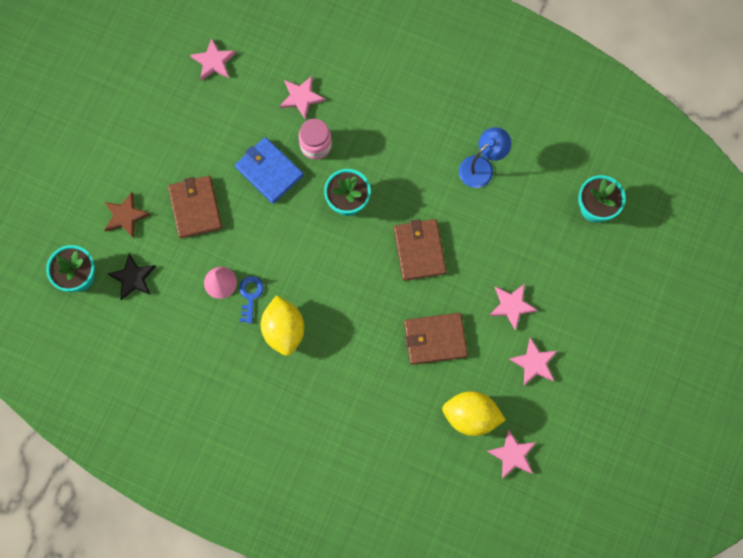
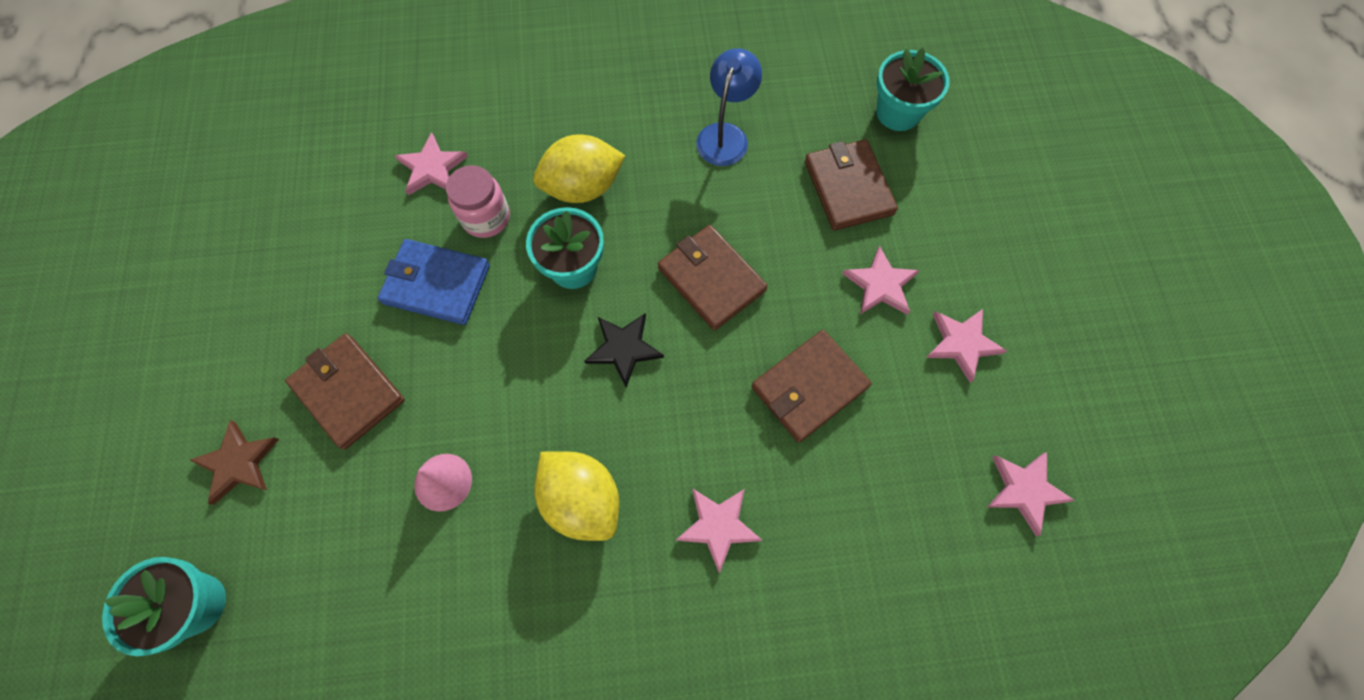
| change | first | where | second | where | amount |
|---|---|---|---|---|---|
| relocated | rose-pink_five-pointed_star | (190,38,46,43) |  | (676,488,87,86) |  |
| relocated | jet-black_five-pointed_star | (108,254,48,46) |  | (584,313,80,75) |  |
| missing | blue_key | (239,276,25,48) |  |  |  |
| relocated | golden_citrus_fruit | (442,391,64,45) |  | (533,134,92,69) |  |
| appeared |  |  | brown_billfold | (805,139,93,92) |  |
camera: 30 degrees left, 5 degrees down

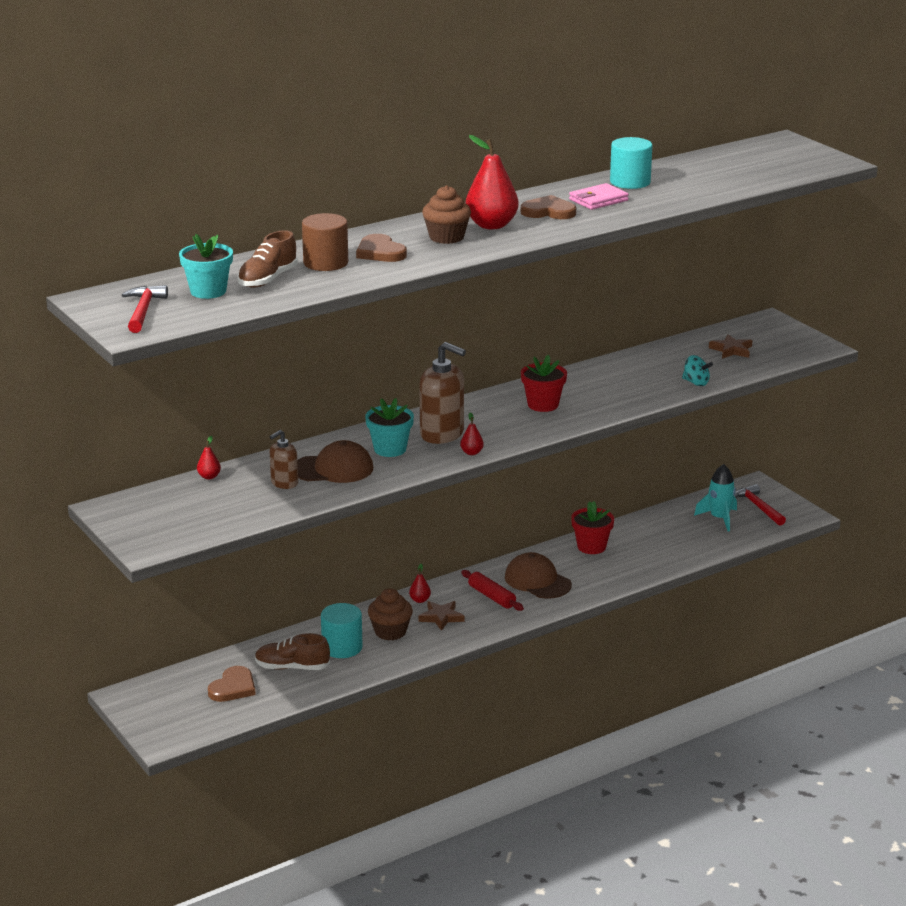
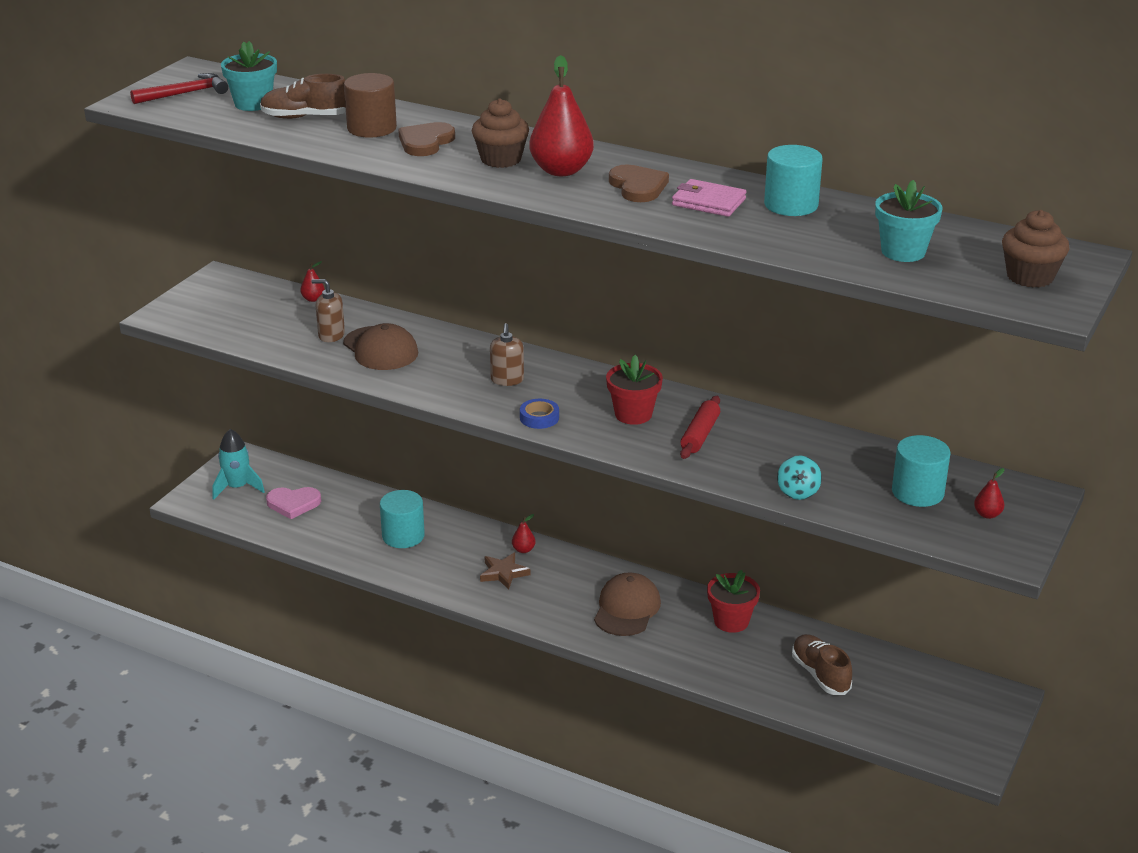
| change | first | where | second | where | amount |
|---|---|---|---|---|---|
| exchanged | brown_five-pointed_star | (709,334,43,25) | teal_solid_cylinder | (892,435,59,72) |  |
| size | brown_soap_pump | (420,342,46,102) |  | (490,323,34,63) | x0.57 |
| relocated | teal_potted_plant | (365,398,49,59) |  | (875,180,67,82) |  |
| relocated | red_pear | (460,413,24,42) |  | (974,468,31,51) |  |
| relocated | teal_spaceship | (694,464,43,67) |  | (212,429,53,71) |  |
| missing | red_claw_hammer | (734,484,52,42) |  |  |  |
| relocated | red_pastry_roller | (461,570,63,41) |  | (680,396,40,63) |  |
| relocated | brown_muffin | (368,588,45,52) |  | (1002,210,68,78) |  |
| relocated | brown_shoe | (255,633,75,37) |  | (792,634,60,61) |  |
| colour | brown_heart_shape | (208,666,48,36) | rose-pink_heart_shape | (266,487,55,32) |  |
| appeared |  |  | blue_roll_of_tape | (520,399,39,30) |  |
camera: 60 degrees right, 5 degrees up

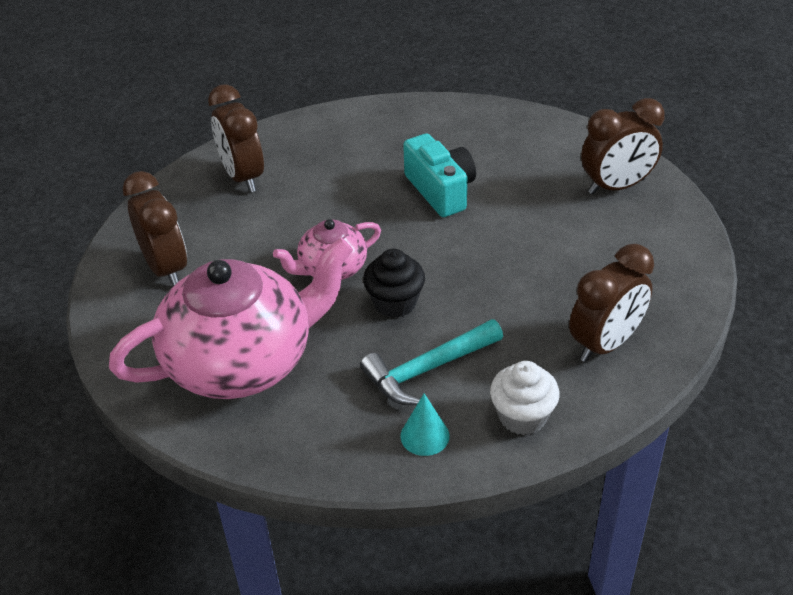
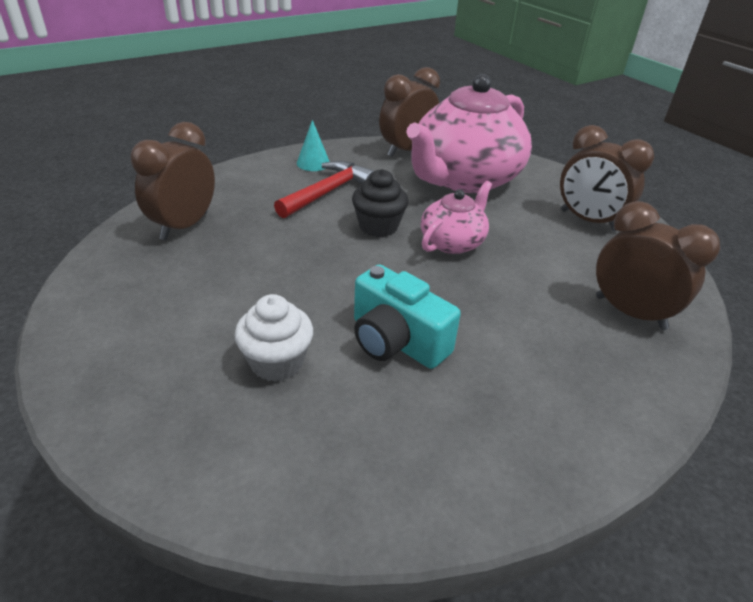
| change | first | where | second | where | amount |
|---|---|---|---|---|---|
| relocated | brown_clock | (581,98,84,97) |  | (379,67,61,90) |  |
| colour | teal_claw_hammer | (360,319,143,86) | red_claw_hammer | (274,161,100,57) |  |
| relocated | snow-white_muffin | (490,361,70,74) |  | (235,294,78,88) |  |
camera: 155 degrees right, 5 degrees down

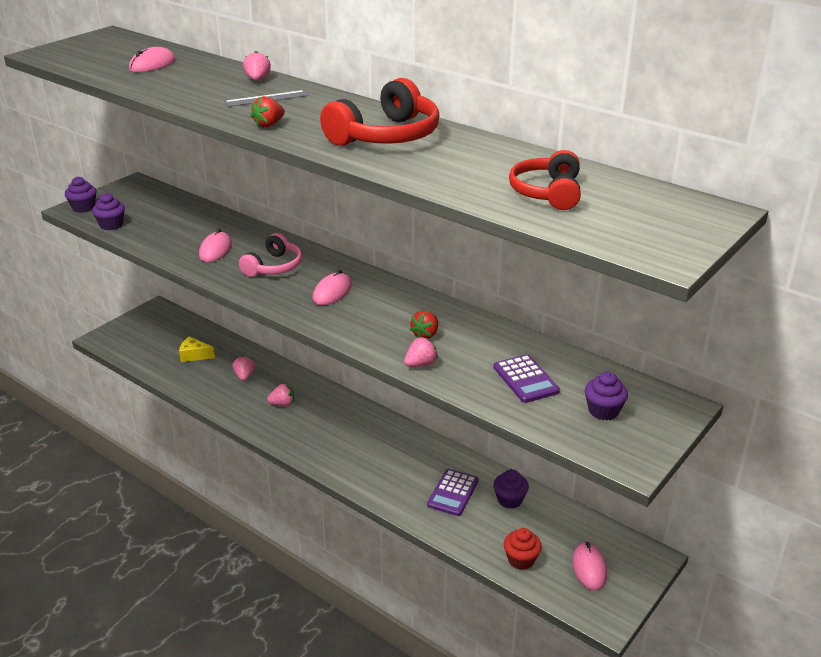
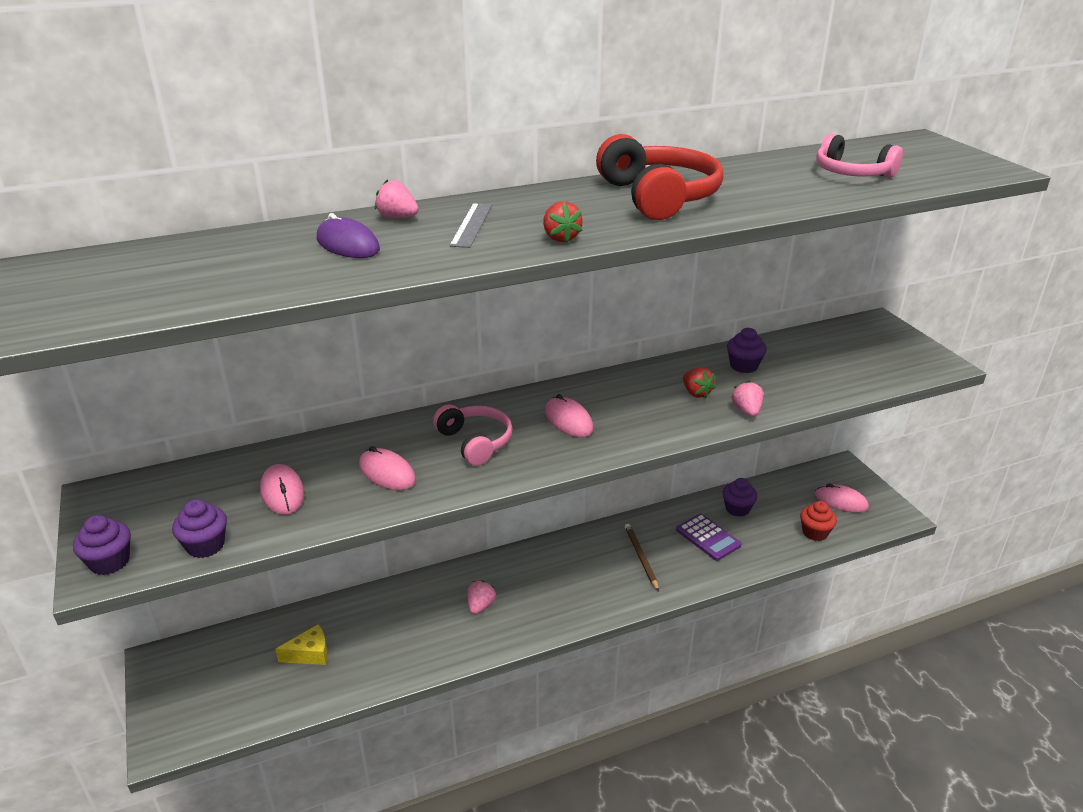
| change | first | where | second | where | amount |
|---|---|---|---|---|---|
| relocated | rose-pink_PC_mouse | (129,47,47,25) |  | (260,464,44,51) |  |
| colour | red_headset | (509,150,72,60) | rose-pink_headset | (816,133,87,45) |  |
| spun | golden_cheese | (179,337,36,25) |  | (275,624,53,41) | 150 degrees counterclockwise |
| missing | purple_pocket_calculator | (493,354,67,49) |  |  |  |
| missing | rose-pink_berry | (232,355,23,26) |  |  |  |
| relocated | purple_muffin | (585,372,43,49) |  | (727,328,40,45) |  |
| appeared |  |  | purple_PC_mouse | (317,213,63,45) |  |
| appeared |  |  | brown_wooden_pencil | (625,524,34,67) |  |
camera: 60 degrees left, 0 degrees up

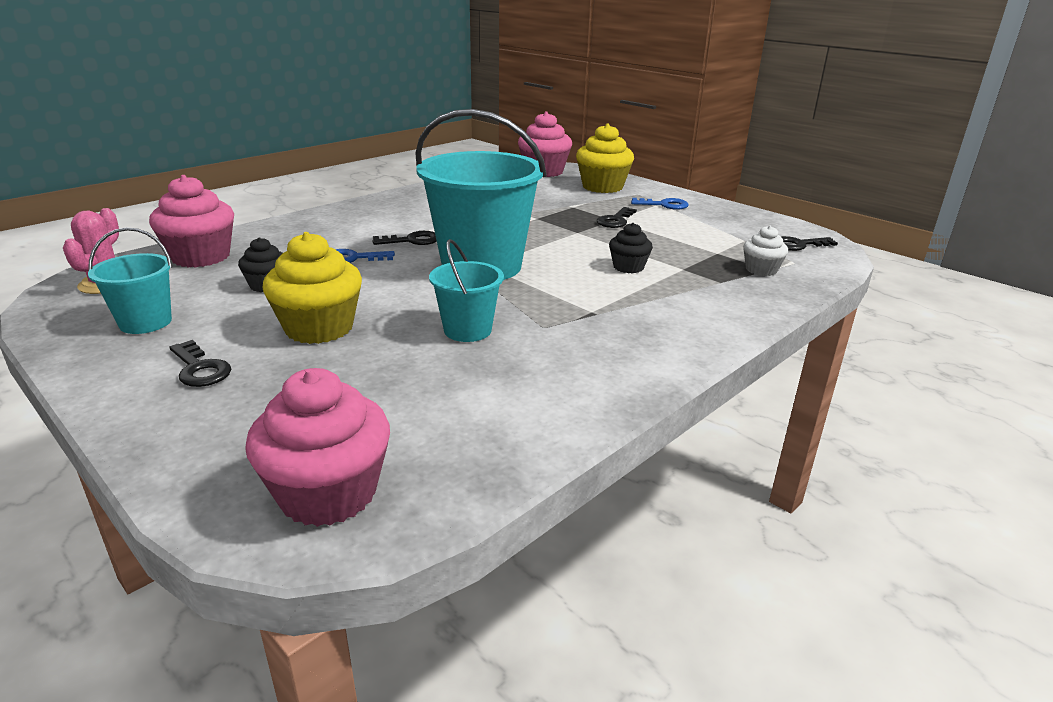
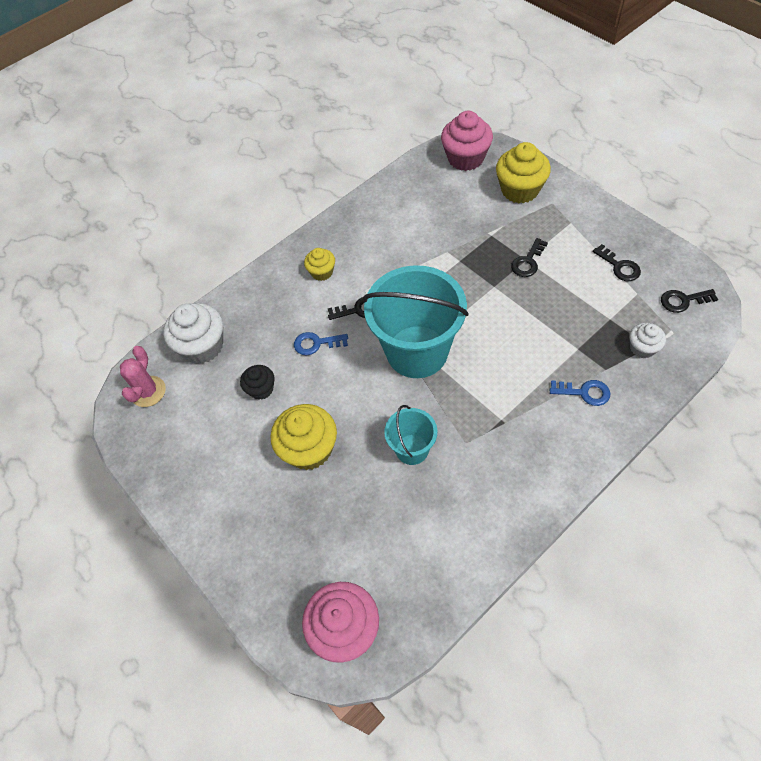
| change | first | where | second | where | amount |
|---|---|---|---|---|---|
| colour | rose-pink_muffin | (149,175,85,93) | snow-white_muffin | (163,303,60,61) |  |
| relocated | blue_key | (631,198,58,12) |  | (550,380,61,26) |  |
| missing | jet-black_muffin | (609,223,44,50) |  |  |  |
| missing | teal_sand_bucket | (88,227,84,107) |  |  |  |
| relocated | jet-black_key | (169,340,62,47) |  | (593,244,48,37) |  |
| appeared |  |  | golden_muffin | (304,248,31,33) |  |
camera: 10 degrees right, 30 degrees up

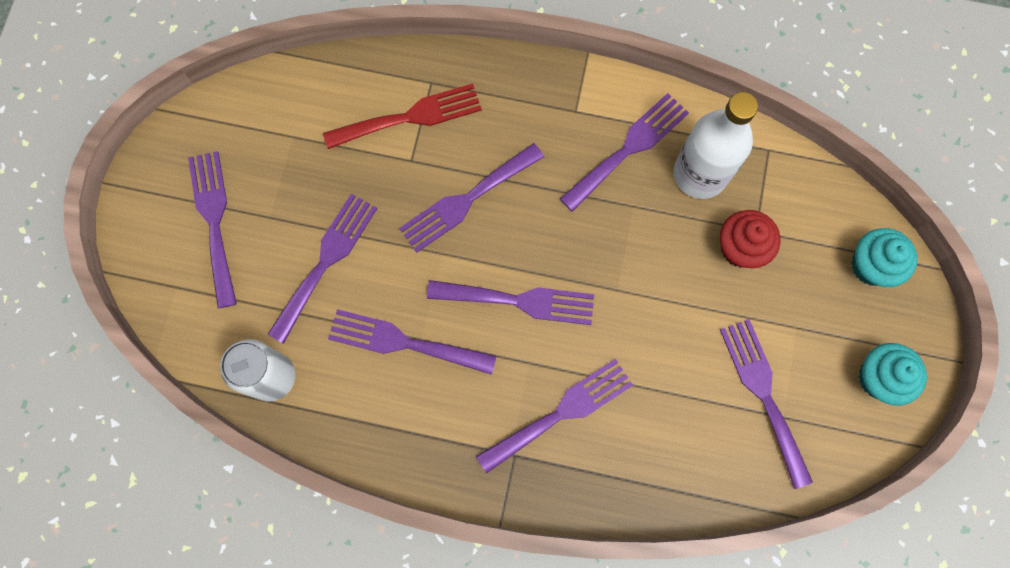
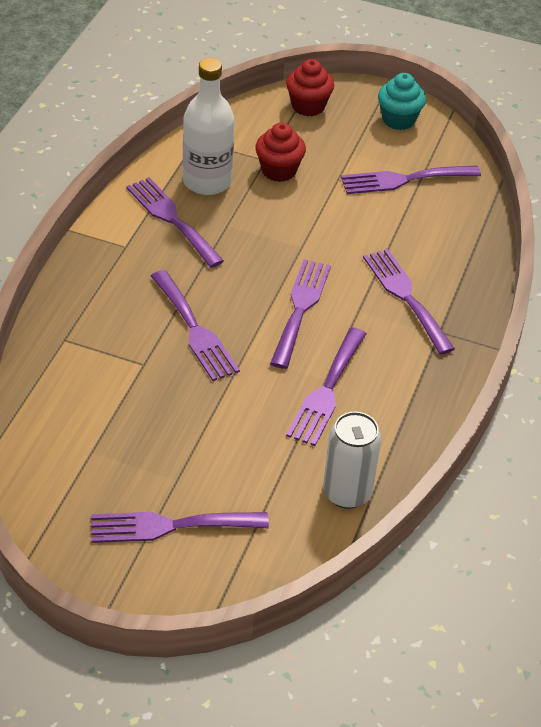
| change | first | where | second | where | amount |
|---|---|---|---|---|---|
| missing | red_table_fork | (323,83,159,66) |  |  |  |
| missing | purple_table_fork | (268,194,109,150) |  |  |  |
| colour | teal_muffin | (851,228,67,59) | red_muffin | (286,59,48,57) |  |
camera: 85 degrees left, 30 degrees down

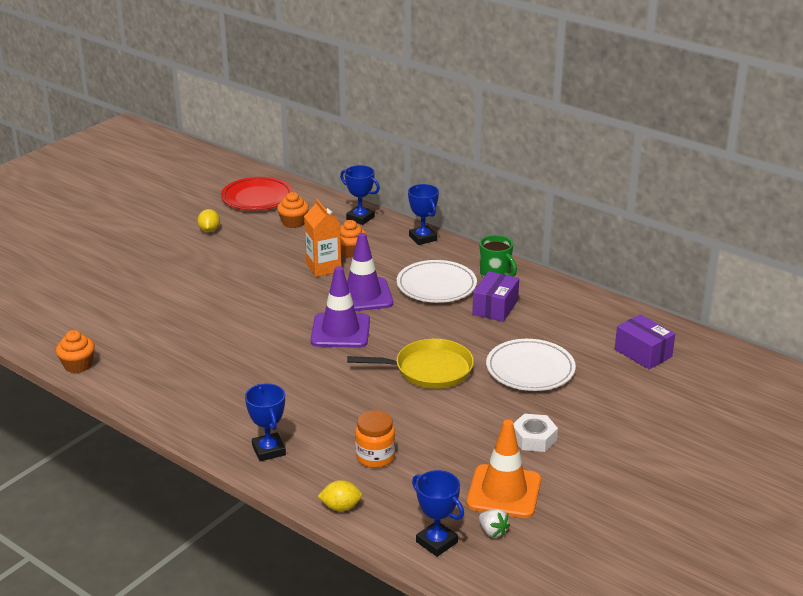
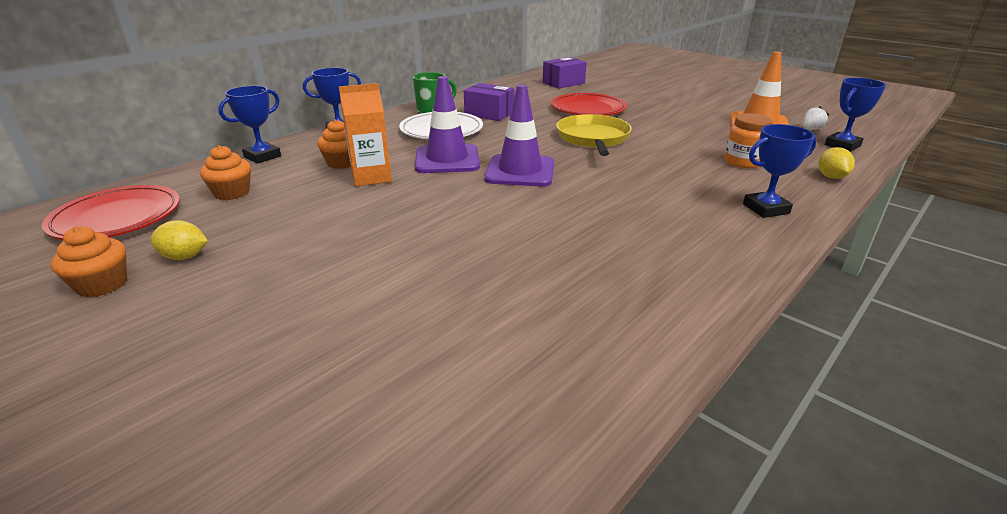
| change | first | where | second | where | amount |
|---|---|---|---|---|---|
| relocated | orange_muffin | (56,330,39,43) |  | (51,226,76,72) |  |
| colour | snow-white_plate | (486,339,90,52) | red_plate | (551,93,76,23) |  |
| missing | snow-white_hexagon_nut | (513,414,45,38) |  |  |  |
camera: 85 degrees left, 0 degrees up

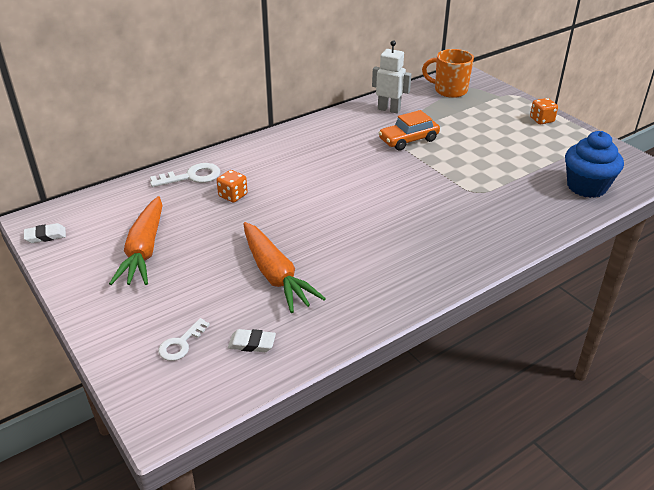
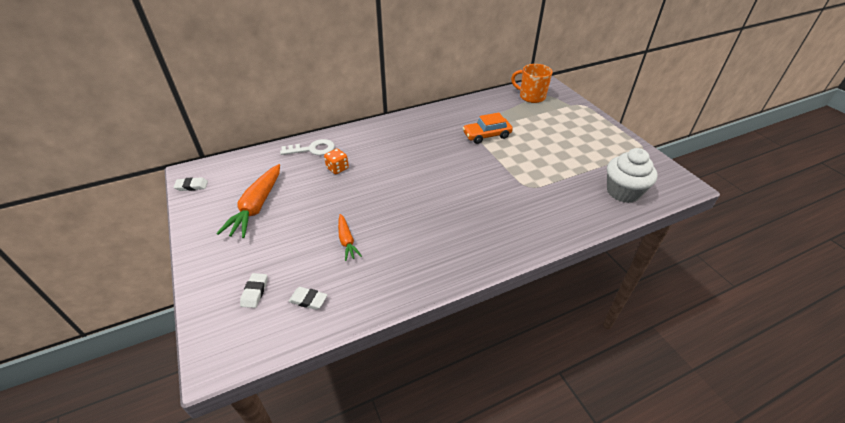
| change | first | where | second | where | amount |
|---|---|---|---|---|---|
| missing | snow-white_toy_robot | (372,40,39,74) |  |  |  |
| missing | orange_dice | (530,98,28,26) |  |  |  |
| colour | blue_muffin | (565,131,59,67) | snow-white_muffin | (607,148,51,55) |  |
| size | orange_root_vegetable | (243,222,83,91) |  | (338,214,24,47) | x0.55 |
| exchanged | snow-white_key | (158,318,52,43) | snow-white_eraser | (240,273,27,35) |  |
camera: 10 degrees right, 5 degrees up

